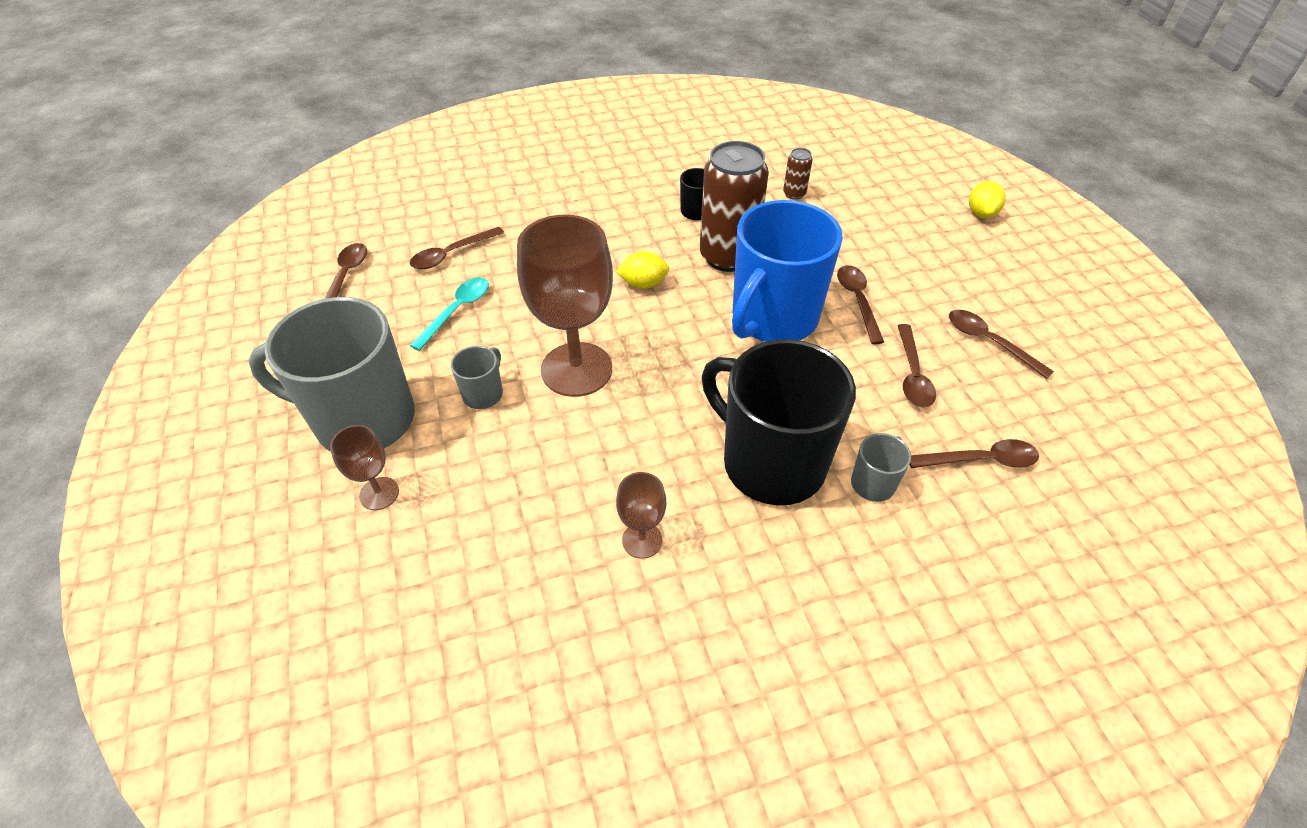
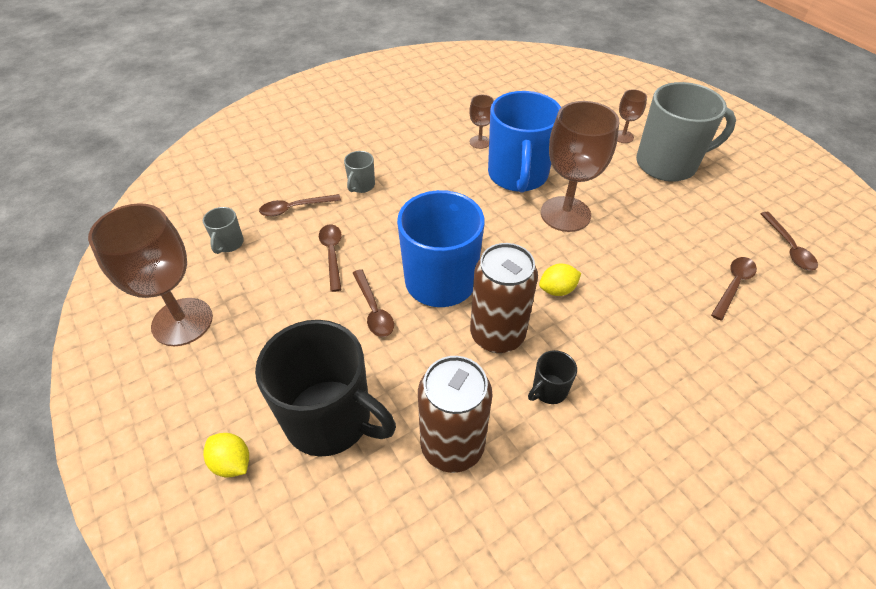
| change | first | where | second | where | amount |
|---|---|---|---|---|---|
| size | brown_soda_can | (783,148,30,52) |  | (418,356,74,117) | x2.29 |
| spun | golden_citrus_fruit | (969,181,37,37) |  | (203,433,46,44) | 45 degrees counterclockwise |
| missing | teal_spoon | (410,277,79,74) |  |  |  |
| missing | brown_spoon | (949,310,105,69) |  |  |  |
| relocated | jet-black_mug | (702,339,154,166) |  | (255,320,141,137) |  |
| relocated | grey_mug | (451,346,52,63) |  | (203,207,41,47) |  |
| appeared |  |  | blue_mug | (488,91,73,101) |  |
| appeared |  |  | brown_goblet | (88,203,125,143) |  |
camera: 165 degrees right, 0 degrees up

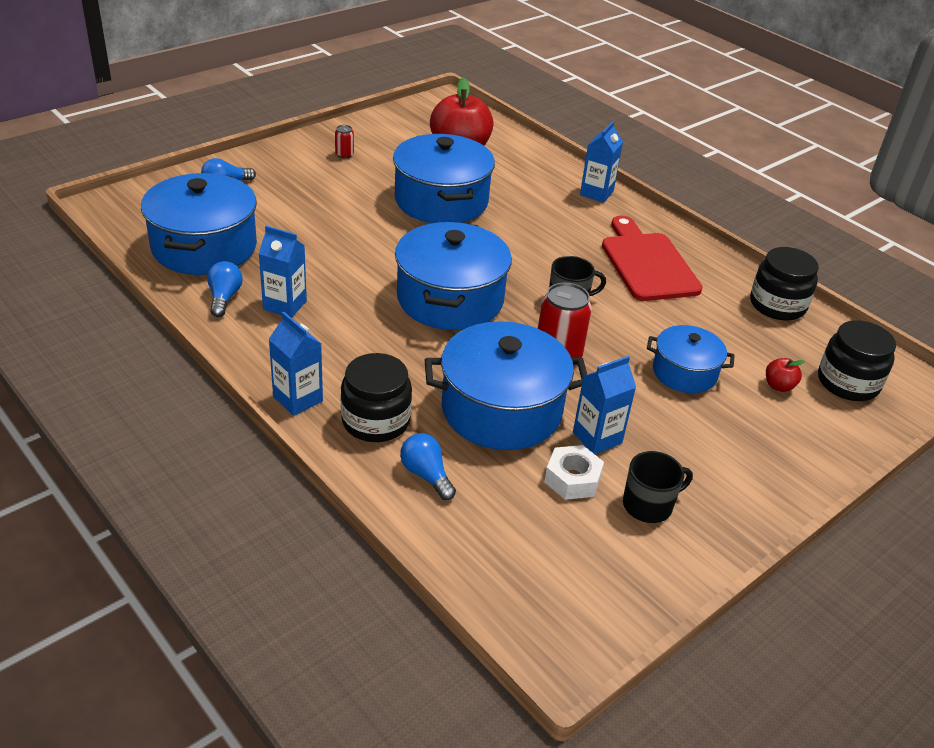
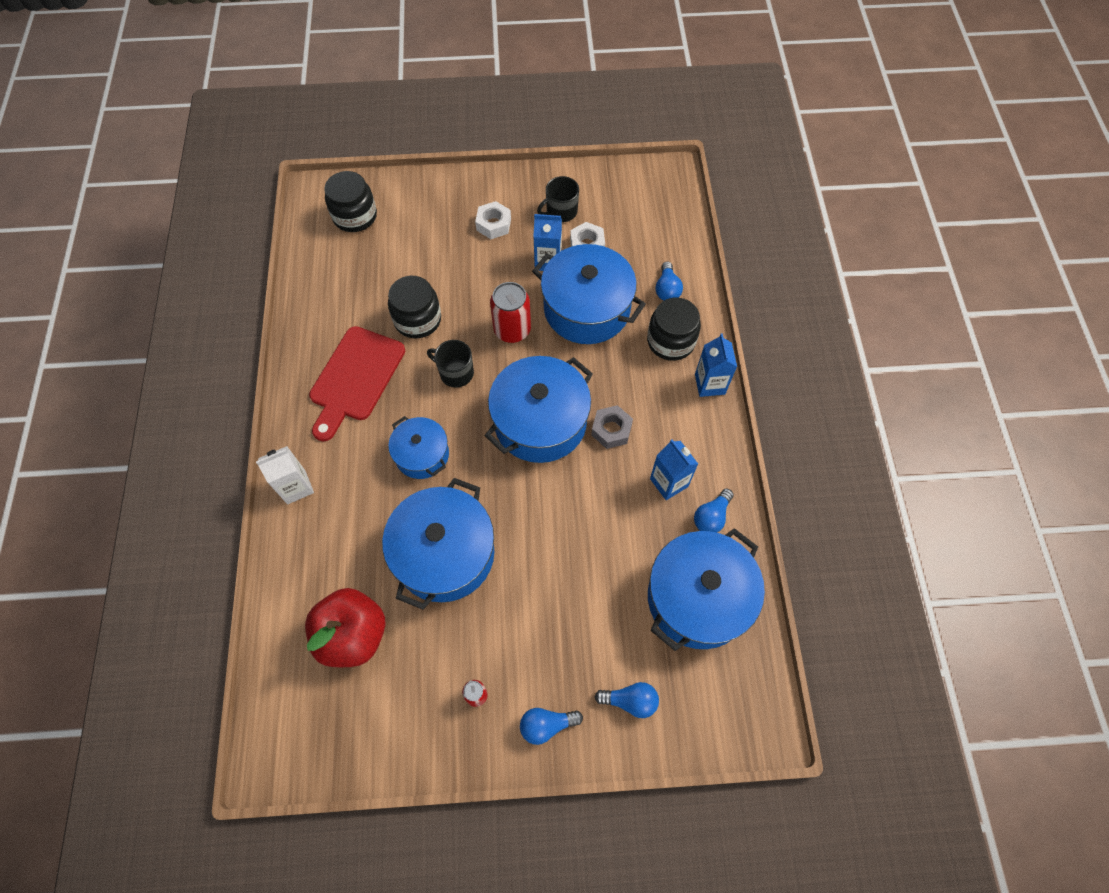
| change | first | where | second | where | amount |
|---|---|---|---|---|---|
| colour | blue_milk_carton | (580,121,43,82) | snow-white_milk_carton | (256,446,58,58) |  |
| relocated | jet-black_jam_jar | (750,247,69,74) |  | (388,276,53,62) |  |
| relocated | blue_cooking_pot | (647,325,88,68) |  | (388,416,61,63) |  |
| missing | red_toy_apple | (766,358,39,34) |  |  |  |
| spun | jet-black_mug | (623,451,70,72) |  | (537,176,42,46) | 45 degrees counterclockwise |
| appeared |  |  | snow-white_hexagon_nut | (475,201,36,38) |  |
| appeared |  |  | grey_hexagon_nut | (591,405,42,44) |  |
| appeared |  |  | blue_light_bulb | (520,708,63,37) |  |
camera: 140 degrees left, 25 degrees up

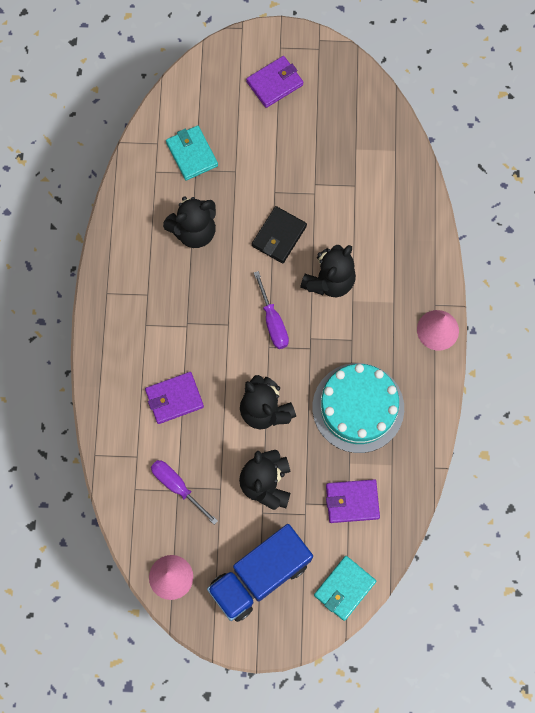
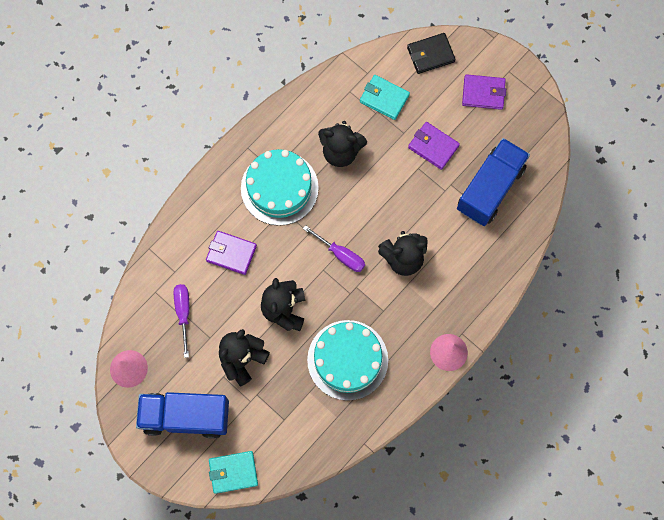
| change | first | where | second | where | amount |
|---|---|---|---|---|---|
| spun | teal_billfold | (166,125,52,56) |  | (360,75,50,45) | 75 degrees counterclockwise |
| relocated | jet-black_billfold | (252,206,55,57) |  | (407,33,49,41) |  |
| spun | purple_flat_screwdriver | (254,271,35,78) |  | (303,225,62,47) | 75 degrees counterclockwise |
| relocated | purple_billfold | (326,479,54,44) |  | (408,122,52,48) |  |
| appeared |  |  | blue_lorry | (457,138,73,88) |  |
| appeared |  |  | teal_cake | (241,149,78,77) |  |
camera: 40 degrees right, 0 degrees up

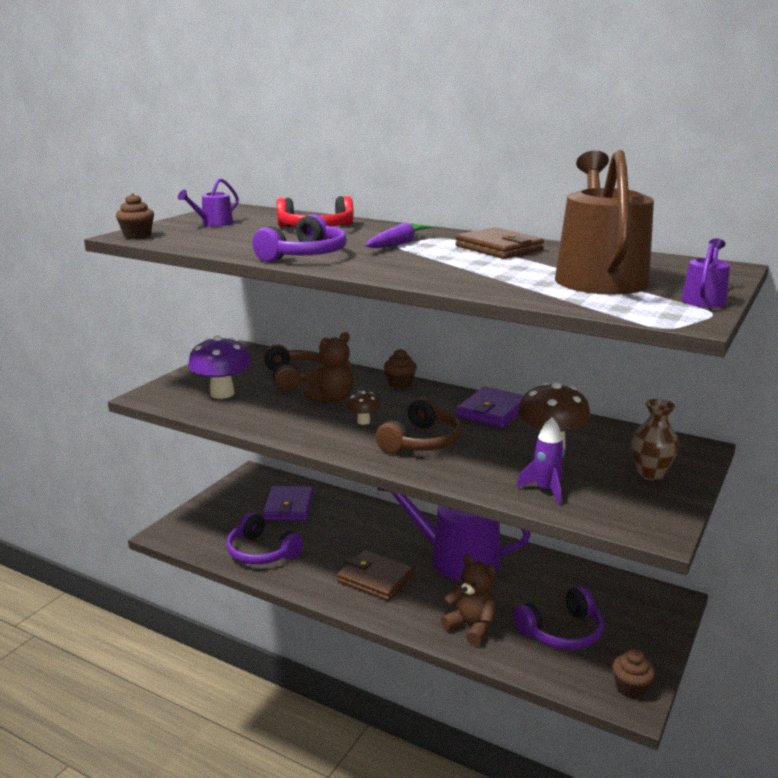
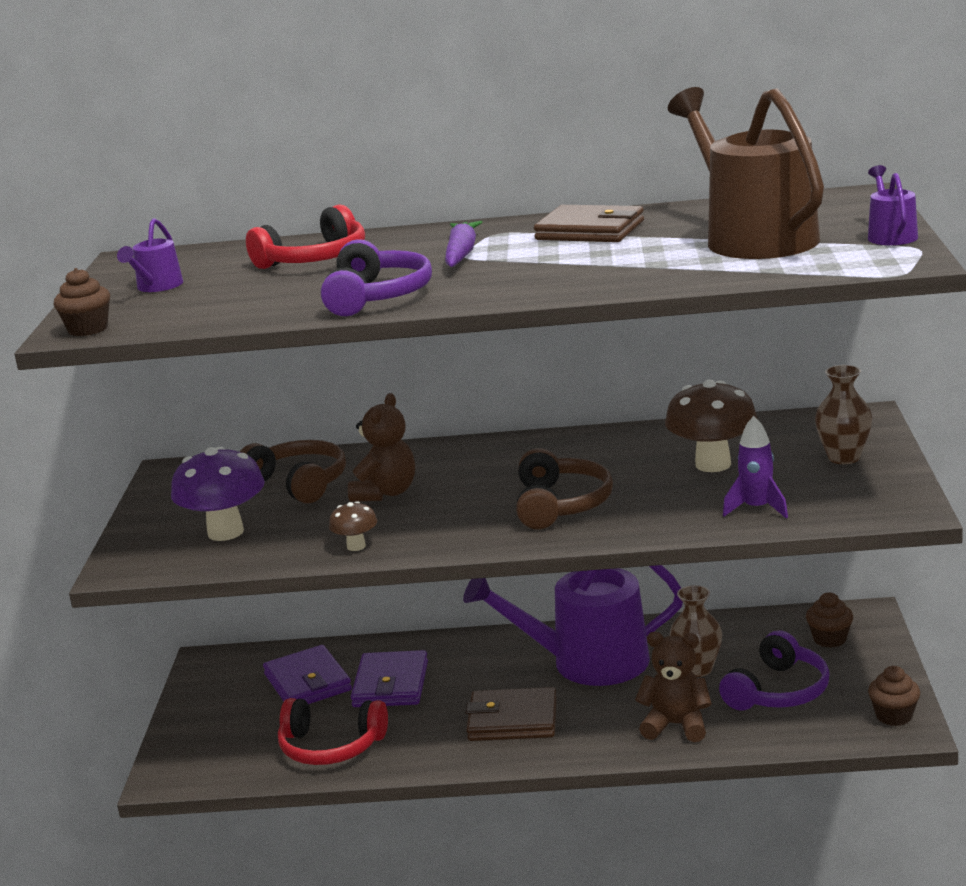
| change | first | where | second | where | amount |
|---|---|---|---|---|---|
| relocated | brown_muffin | (384,349,33,40) |  | (806,592,47,56) |  |
| relocated | purple_billfold | (456,386,68,42) |  | (351,650,77,57) |  |
| relocated | brown_fungus | (347,391,33,34) |  | (329,501,48,50) |  |
| colour | purple_headset | (226,512,77,52) | red_headset | (278,698,110,67) |  |
| appeared |  |  | brown_vase | (670,585,52,92) |  |
camera: 25 degrees left, 0 degrees up

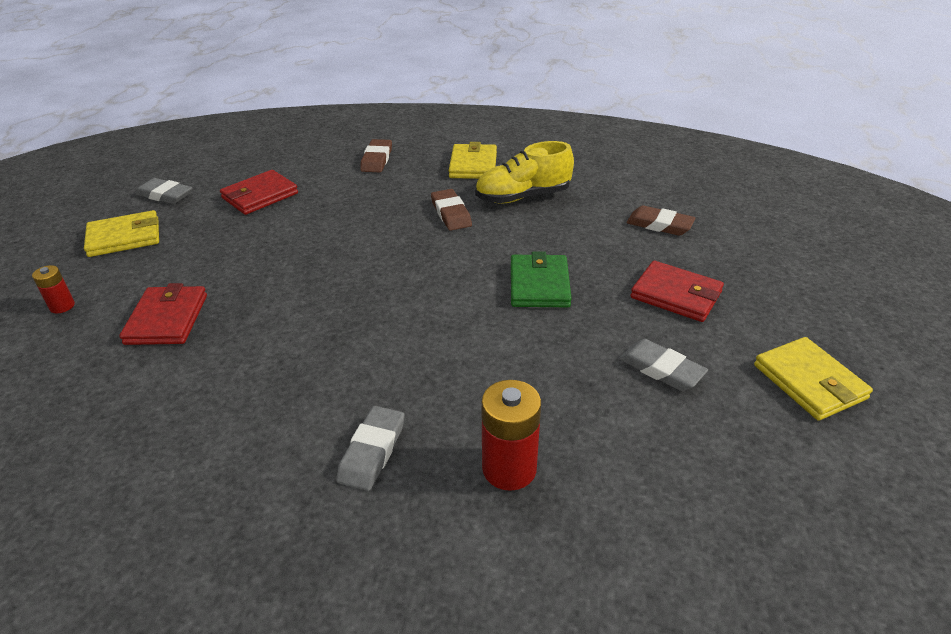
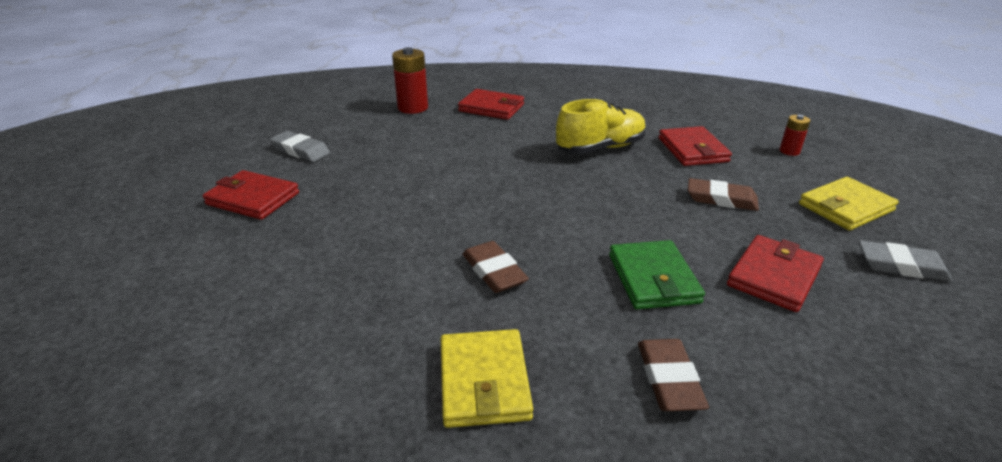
| change | first | where | second | where | amount |
|---|---|---|---|---|---|
| relocated | golden_shoe | (475,141,99,62) |  | (556,99,90,55) |  |
| relocated | brown_eraser | (627,205,68,31) |  | (688,178,71,33) |  |
| relocated | emerald_billfold | (511,251,61,56) |  | (609,240,96,69) |  |
| missing | golden_billfold | (754,337,119,84) |  |  |  |
| exchanged | grey_eraser | (336,406,69,85) | red_billfold | (458,89,66,31) |  |
camera: 170 degrees right, 5 degrees down

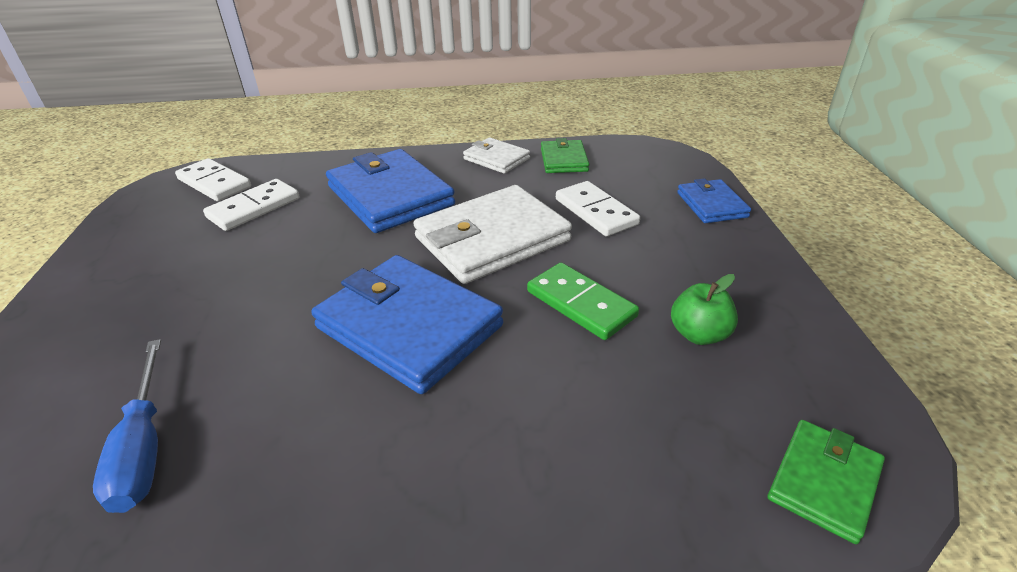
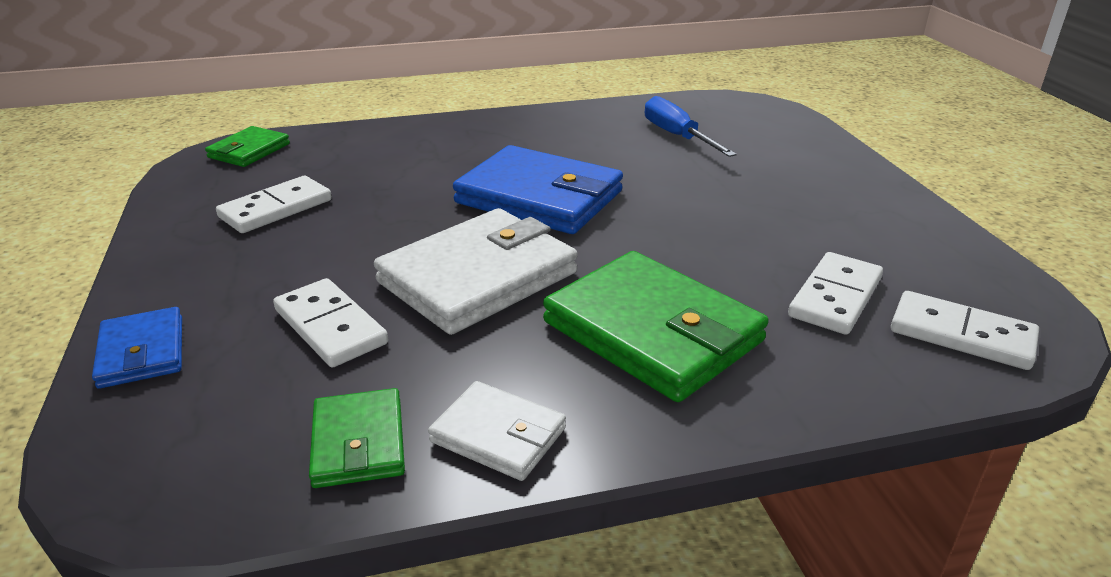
| change | first | where | second | where | amount |
|---|---|---|---|---|---|
| colour | blue_billfold | (326,149,129,84) | emerald_billfold | (543,251,226,151) |  |
| missing | emerald_domino | (527,263,112,77) |  |  |  |
| exchanged | emerald_toy_apple | (671,274,67,71) | snow-white_domino | (216,176,116,57) |  |
camera: 170 degrees right, 5 degrees down

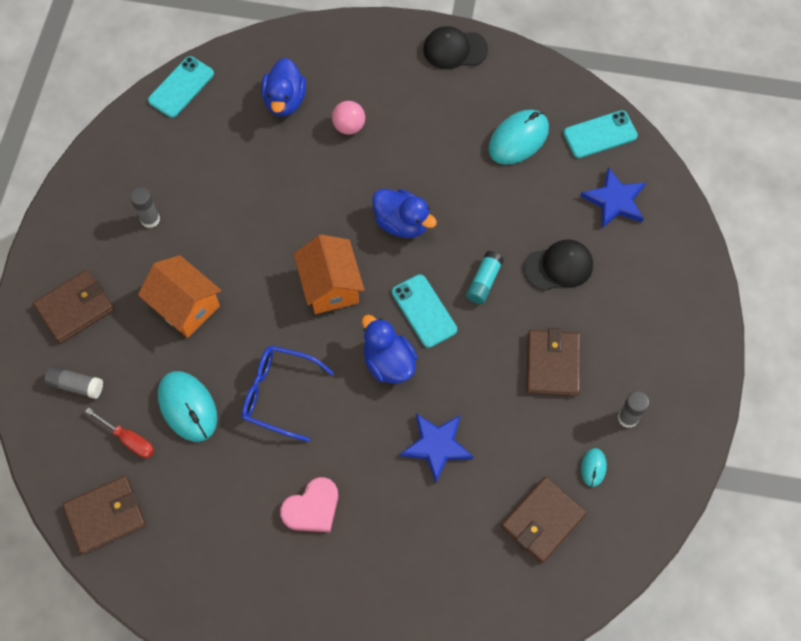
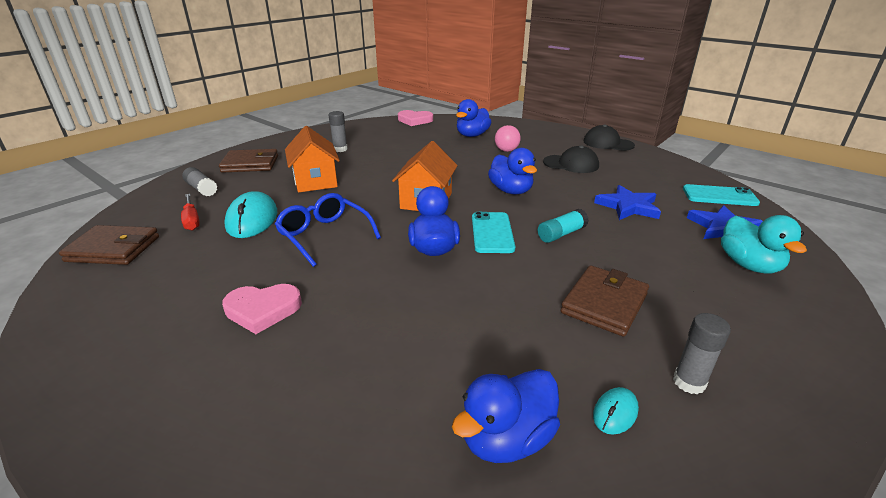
| change | first | where | second | where | amount |
|---|---|---|---|---|---|
| exchanged | teal_phone | (148,56,66,62) | rose-pink_heart_shape | (398,110,35,16) |  |
| missing | teal_PC_mouse | (488,110,61,55) |  |  |  |
| relocated | jet-black_cap | (524,239,69,52) |  | (543,145,56,28) |  |
| relocated | blue_five-pointed_star | (400,413,74,70) |  | (594,185,67,35) |  |
| exchanged | brown_billfold | (501,477,86,86) | blue_duck | (452,369,108,94) |  |
| appeared |  |  | teal_duck | (721,215,86,58) |  |
camera: 30 degrees right, 35 degrees down

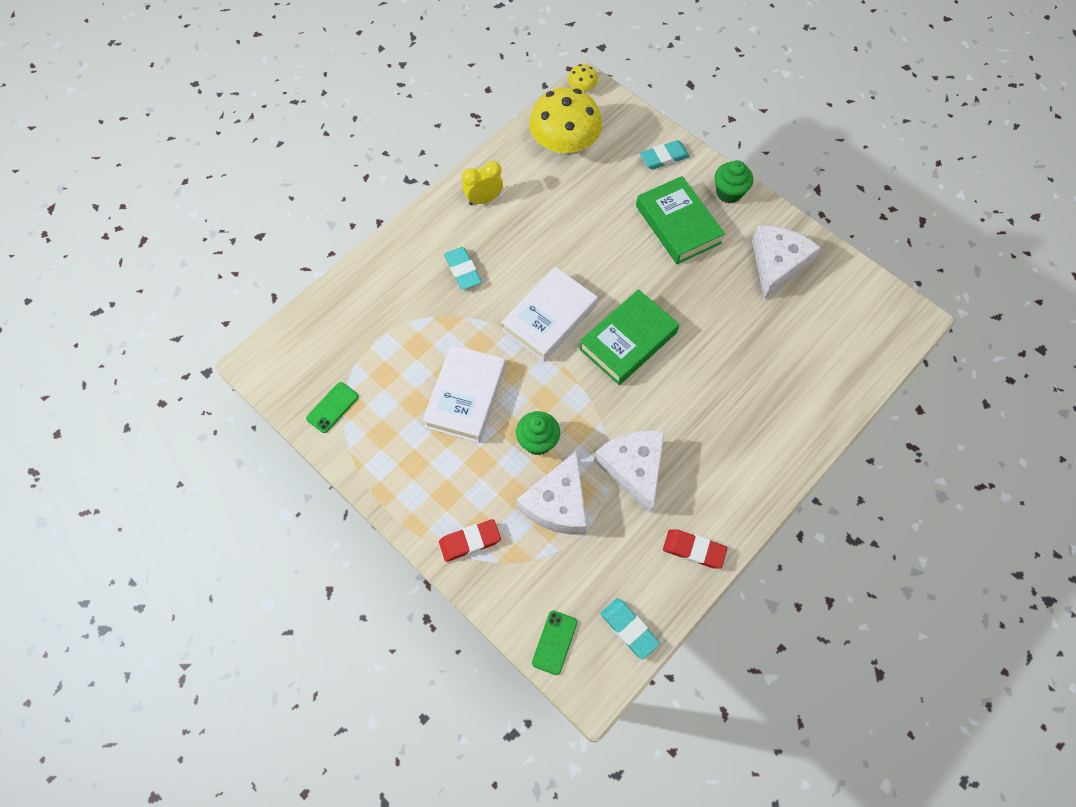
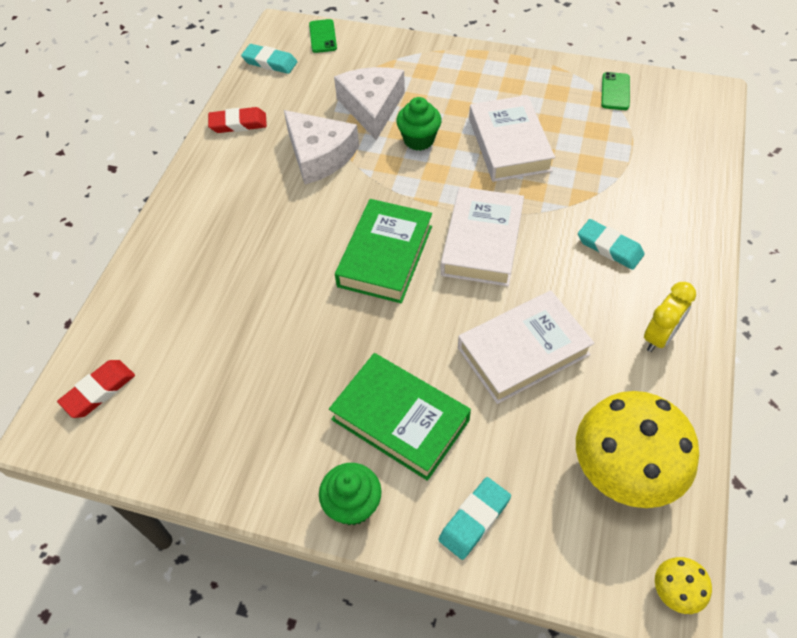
| change | first | where | second | where | amount |
|---|---|---|---|---|---|
| missing | snow-white_cheese | (752,226,69,73) |  |  |  |
| relocated | red_eraser | (439,519,62,43) |  | (57,360,78,58) |  |
| appeared |  |  | snow-white_hardback | (458,290,136,114) |  |
camera: 155 degrees right, 10 degrees down

